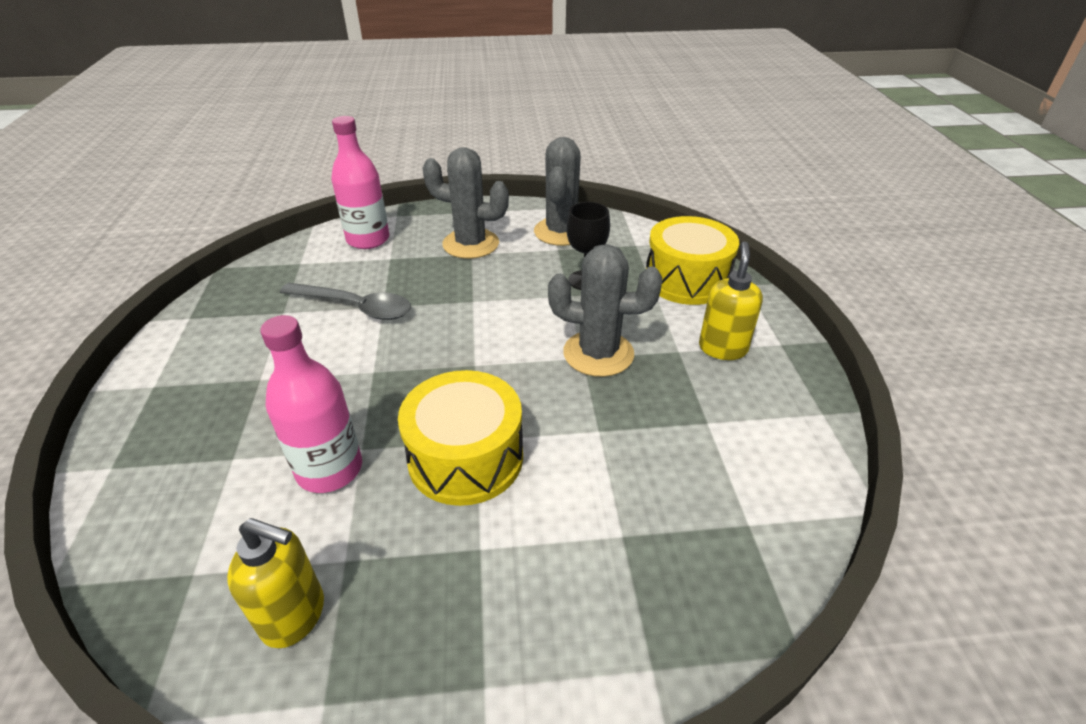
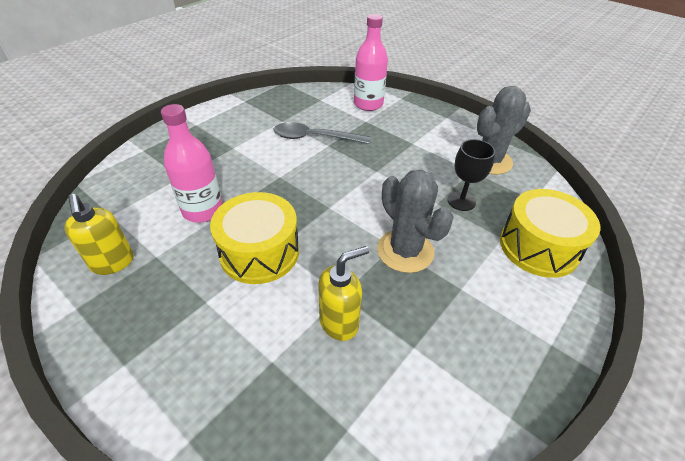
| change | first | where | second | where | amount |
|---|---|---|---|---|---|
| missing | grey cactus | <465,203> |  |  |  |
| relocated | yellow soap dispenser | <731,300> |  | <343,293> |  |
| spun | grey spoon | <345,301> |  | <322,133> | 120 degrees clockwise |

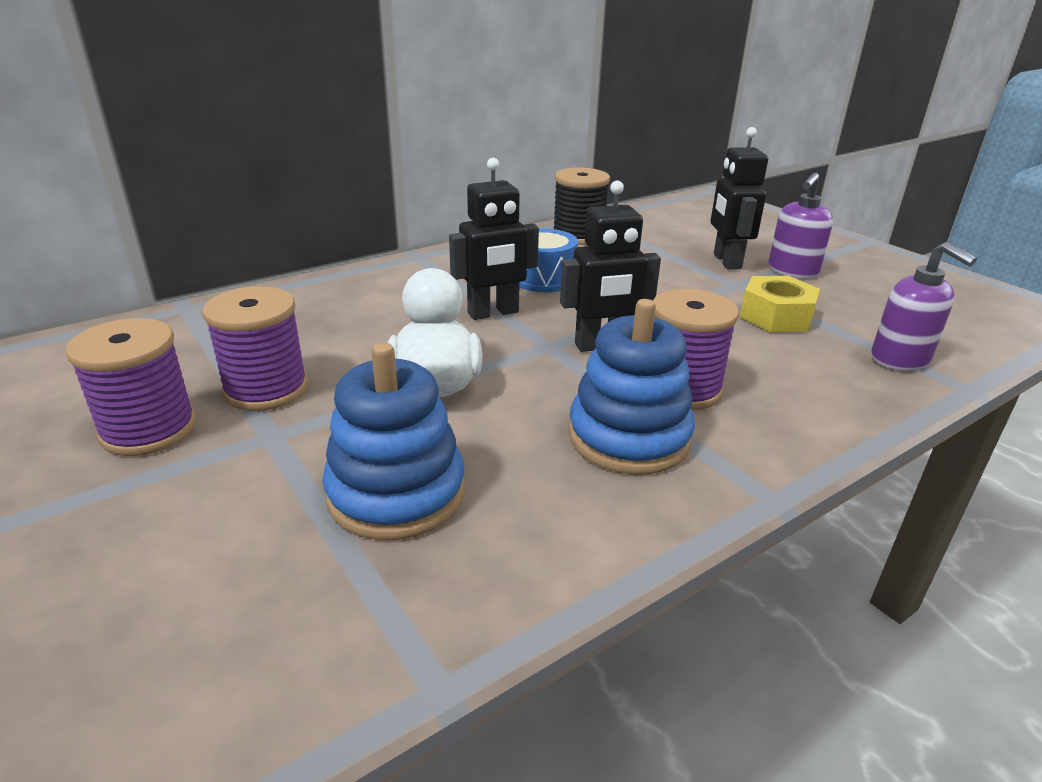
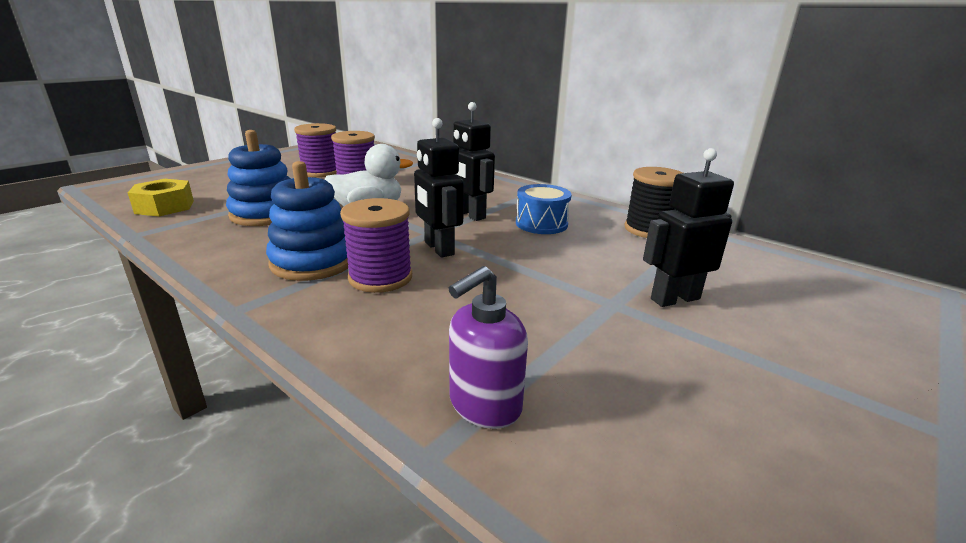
| change | first | where | second | where | amount |
|---|---|---|---|---|---|
| missing | purple soap dispenser | <800,225> |  |  |  |
| relocated | yellow nut | <780,304> |  | <161,198> |  |

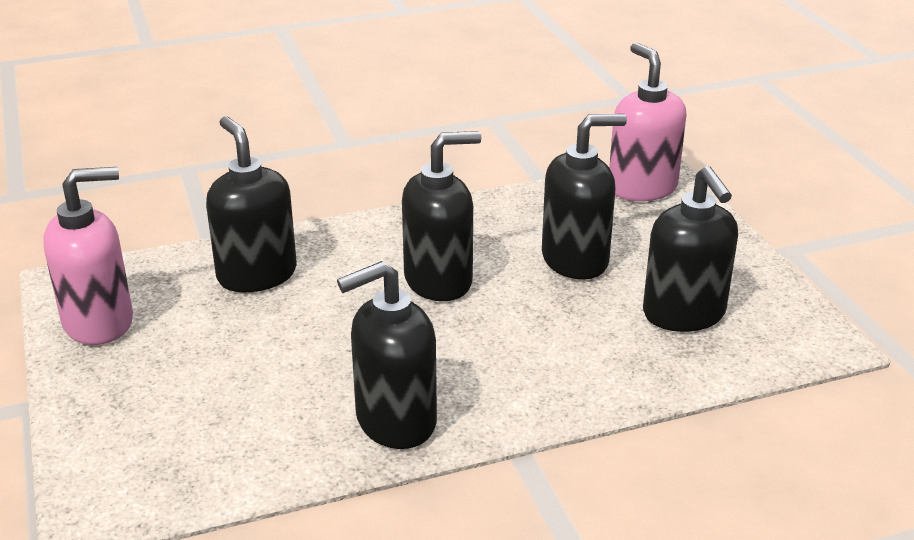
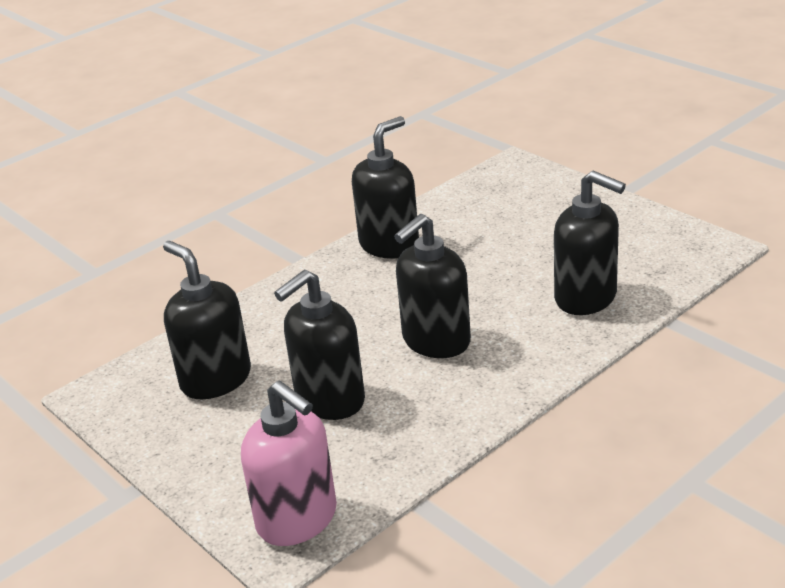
| change | first | where | second | where | amount |
|---|---|---|---|---|---|
| missing | pink soap dispenser | <88,256> |  |  |  |

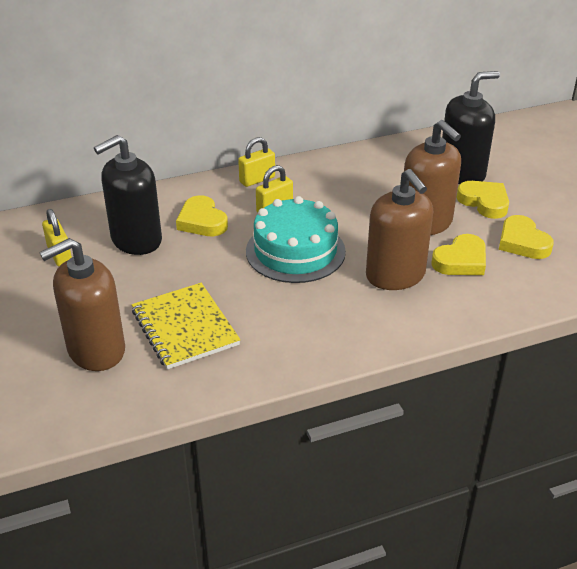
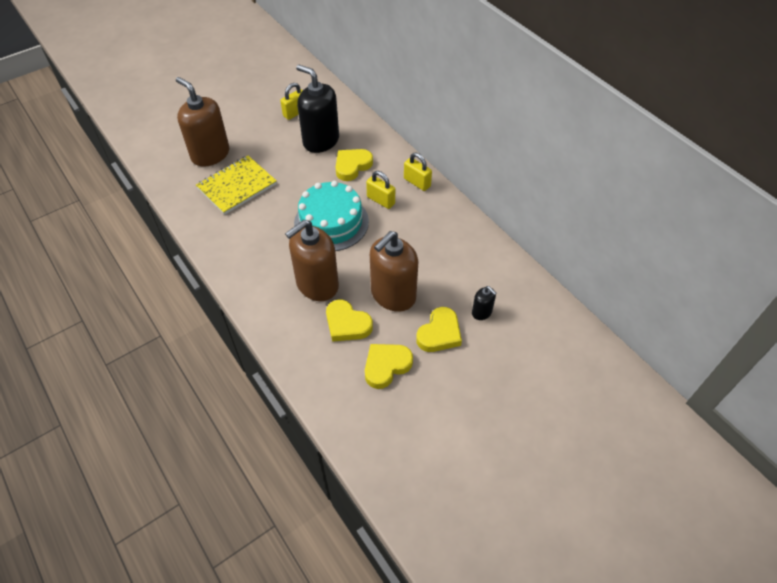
| change | first | where | second | where | amount |
|---|---|---|---|---|---|
| size | black soap dispenser | <471,127> |  | <484,303> | x0.45 |

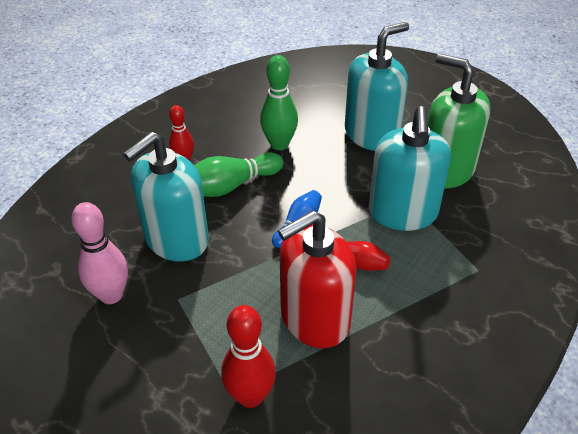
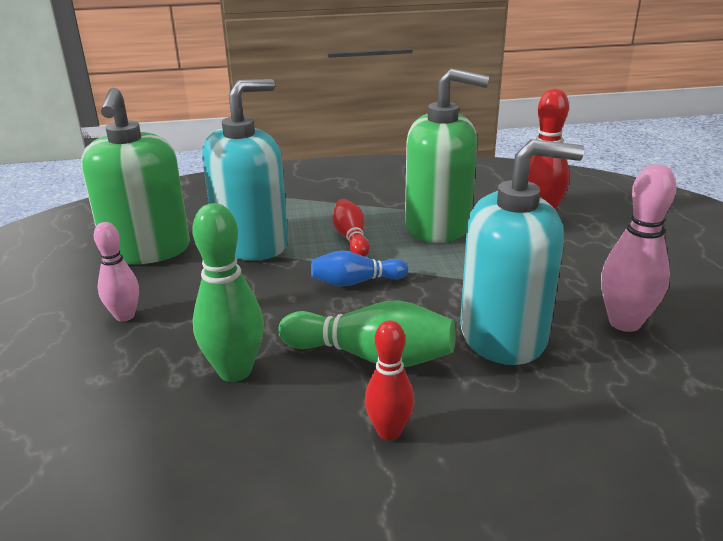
| change | first | where | second | where | amount |
|---|---|---|---|---|---|
| exchanged | turquoise soap dispenser | <377,86> | pink bowling pin | <116,272> |  |
| colour | red soap dispenser | <317,279> | green soap dispenser | <447,155> |  |

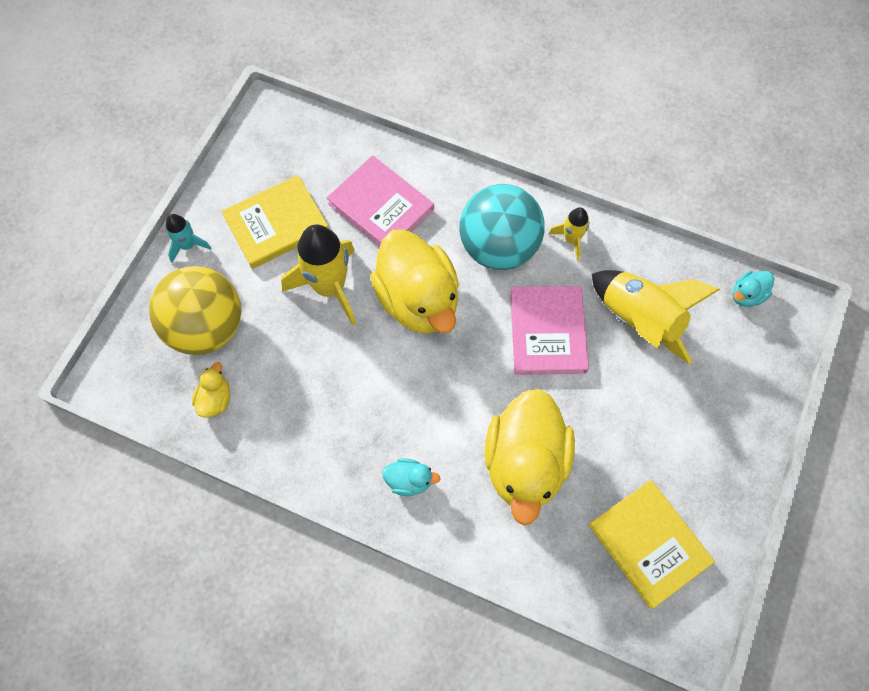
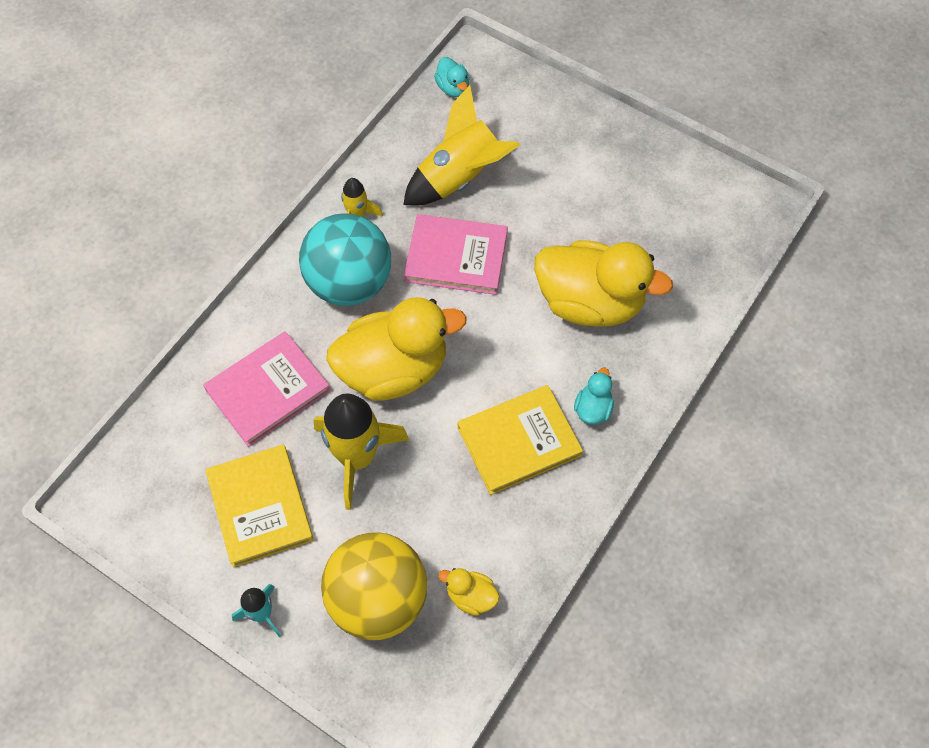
| change | first | where | second | where | amount |
|---|---|---|---|---|---|
| relocated | yellow book | <652,544> |  | <520,440> |  |

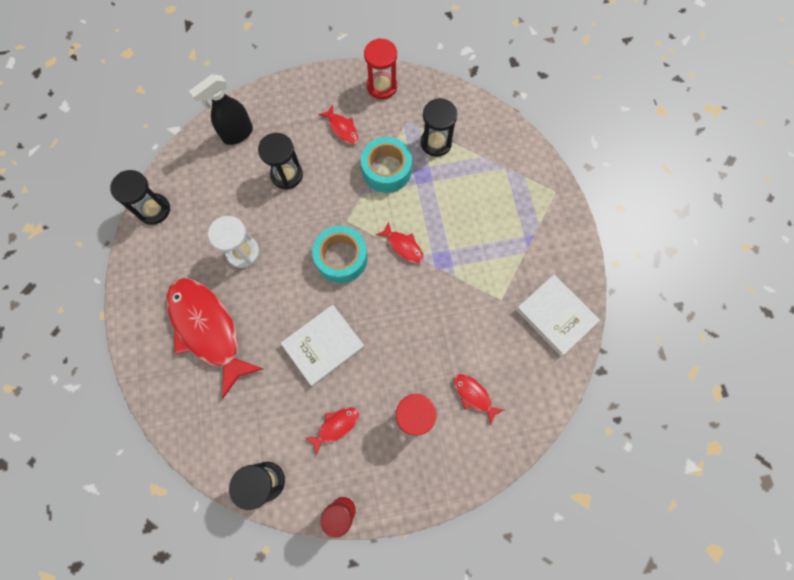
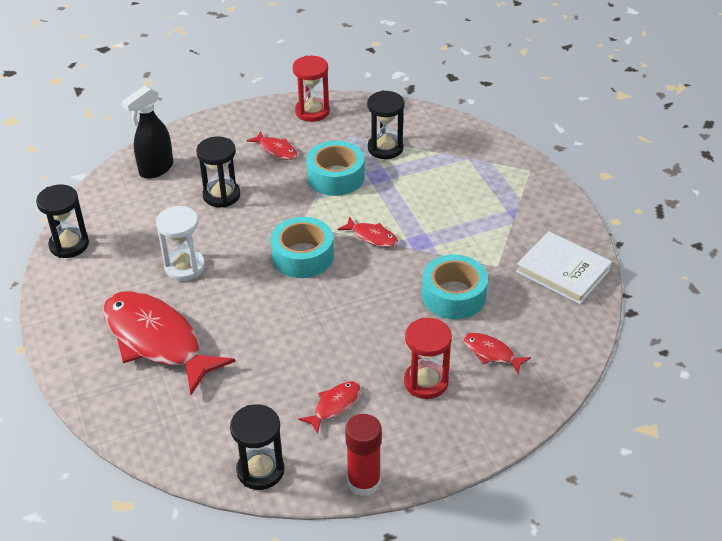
| change | first | where | second | where | amount |
|---|---|---|---|---|---|
| missing | white book | <322,345> |  |  |  |
| appeared |  |  | turquoise tape | <455,286> |  |

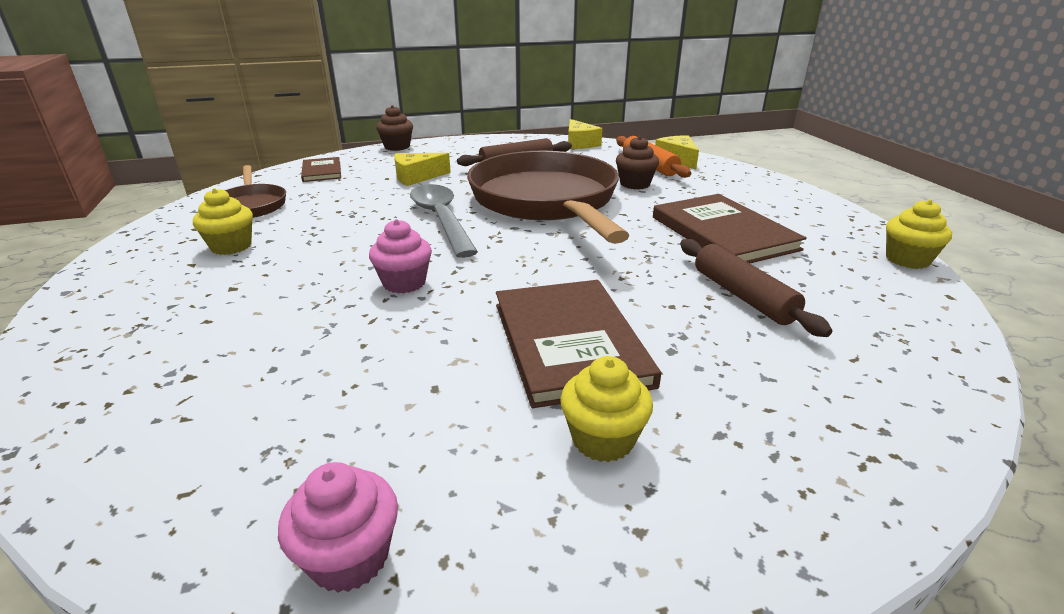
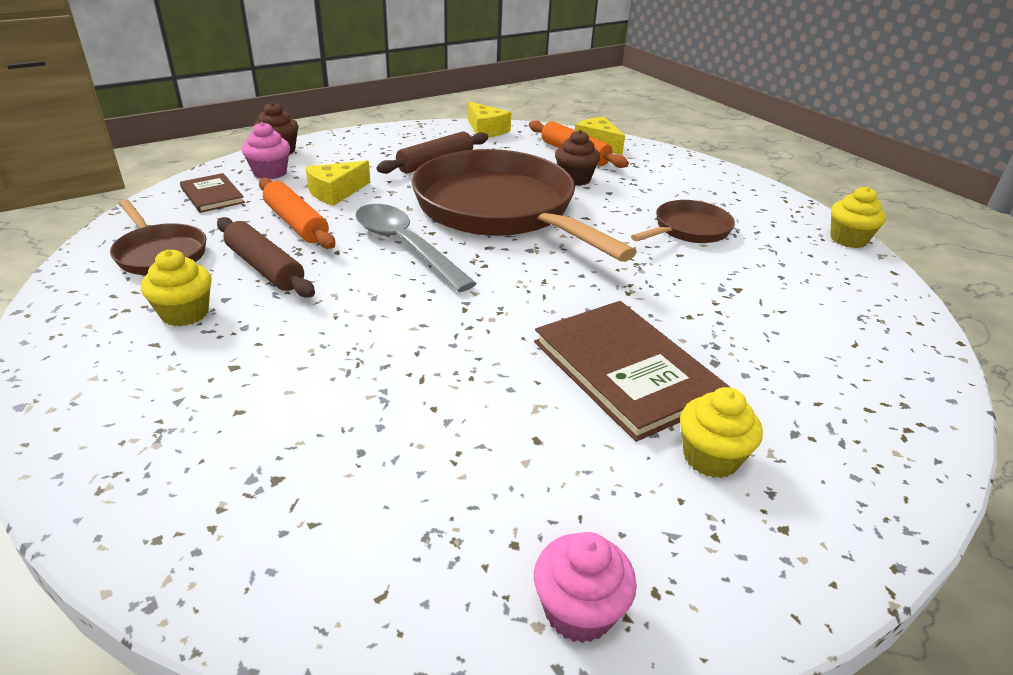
| change | first | where | second | where | amount |
|---|---|---|---|---|---|
| appeared |  |  | orange rolling pin | <297,213> |  |
| relocated | pink cupcake | <400,256> |  | <266,150> |  |
| relocated | brown rolling pin | <756,288> |  | <266,257> |  |
| exchanged | brown book | <730,228> | brown pan | <683,221> |  |

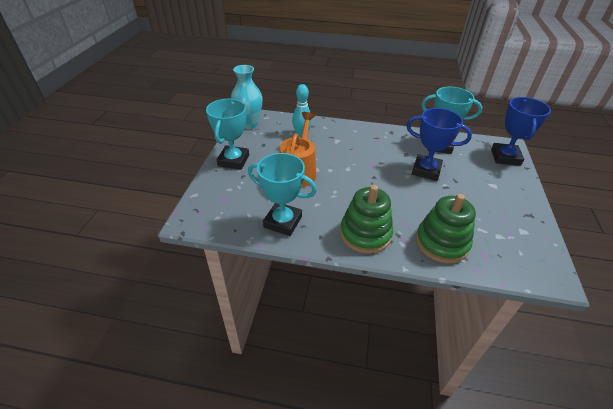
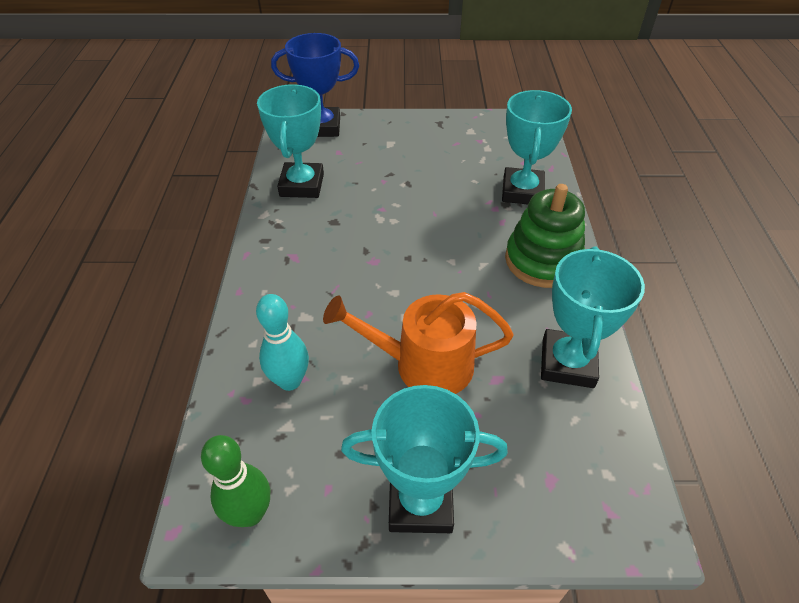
| change | first | where | second | where | amount |
|---|---|---|---|---|---|
| missing | blue trophy | <439,144> |  |  |  |
| exchanged | turquoise vase | <246,97> | green bowling pin | <235,481> |  |
| exchanged | green stacking toy | <446,228> | turquoise trophy | <537,147> |  |

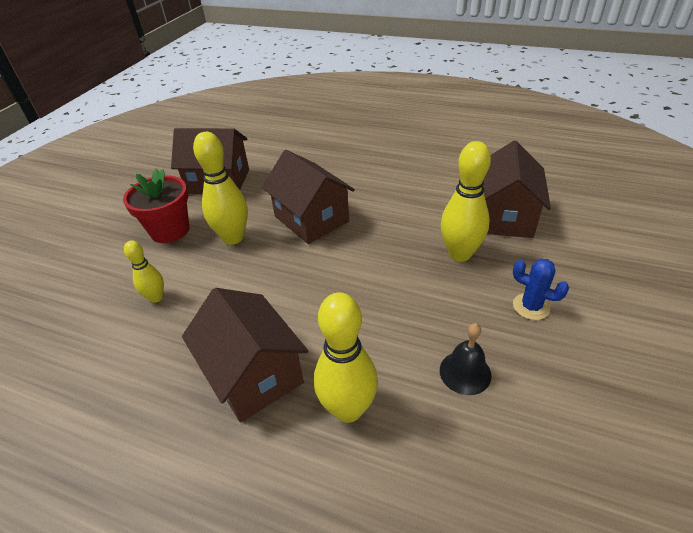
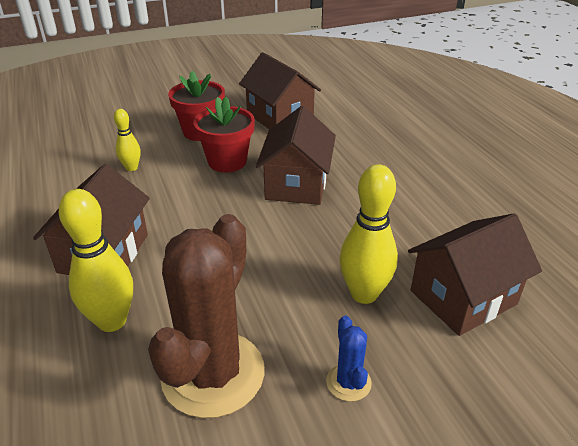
| change | first | where | second | where | amount |
|---|---|---|---|---|---|
| exchanged | yellow bowling pin | <220,188> | red flower pot | <224,134> |  |
| exchanged | black bell | <466,359> | brown cactus | <206,316> |  |

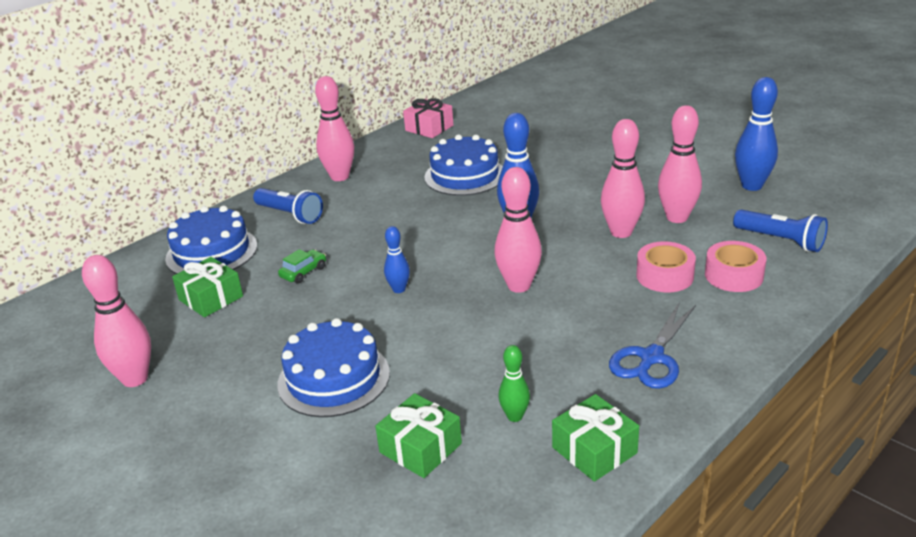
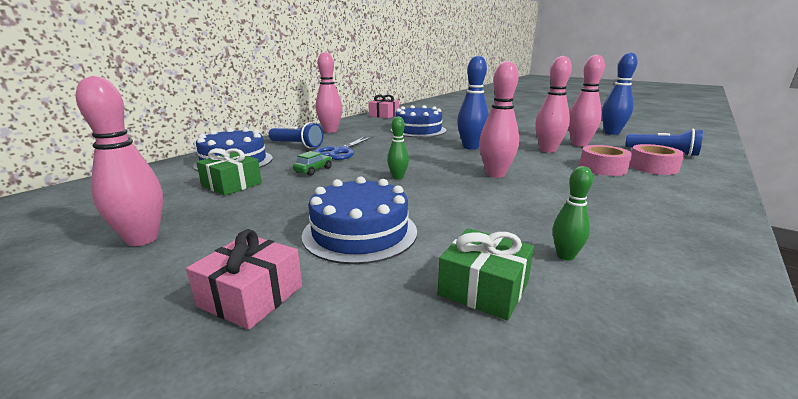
| change | first | where | second | where | amount |
|---|---|---|---|---|---|
| missing | green gift | <595,438> |  |  |  |
| appeared |  |  | pink gift | <244,279> |  |
| relocated | blue scissors | <652,345> |  | <343,148> |  |
| colour | blue bowling pin | <397,259> | green bowling pin | <398,148> |  |

